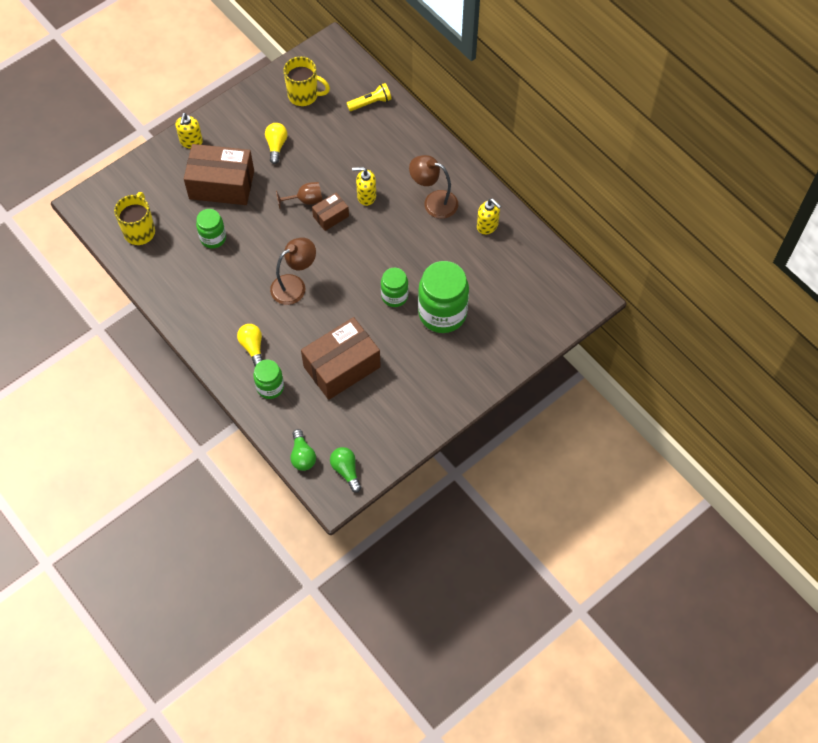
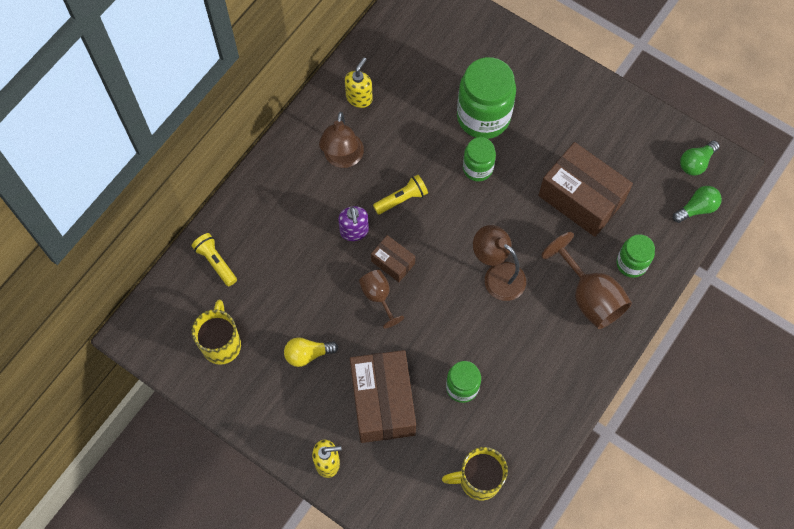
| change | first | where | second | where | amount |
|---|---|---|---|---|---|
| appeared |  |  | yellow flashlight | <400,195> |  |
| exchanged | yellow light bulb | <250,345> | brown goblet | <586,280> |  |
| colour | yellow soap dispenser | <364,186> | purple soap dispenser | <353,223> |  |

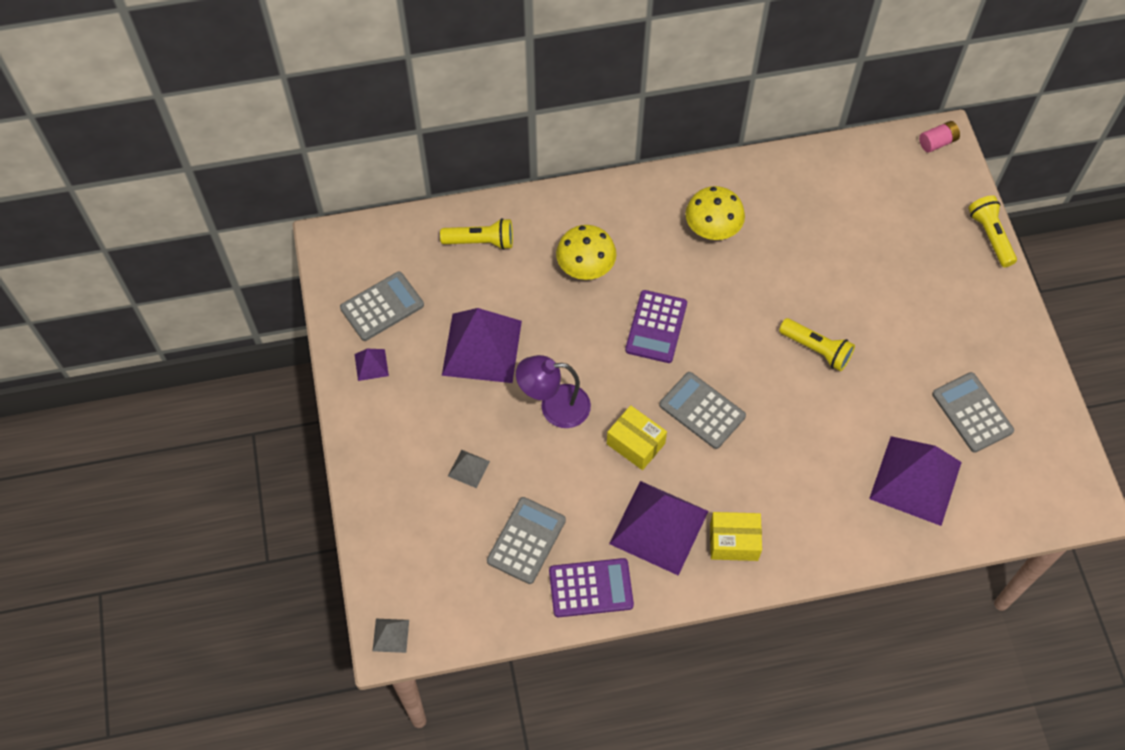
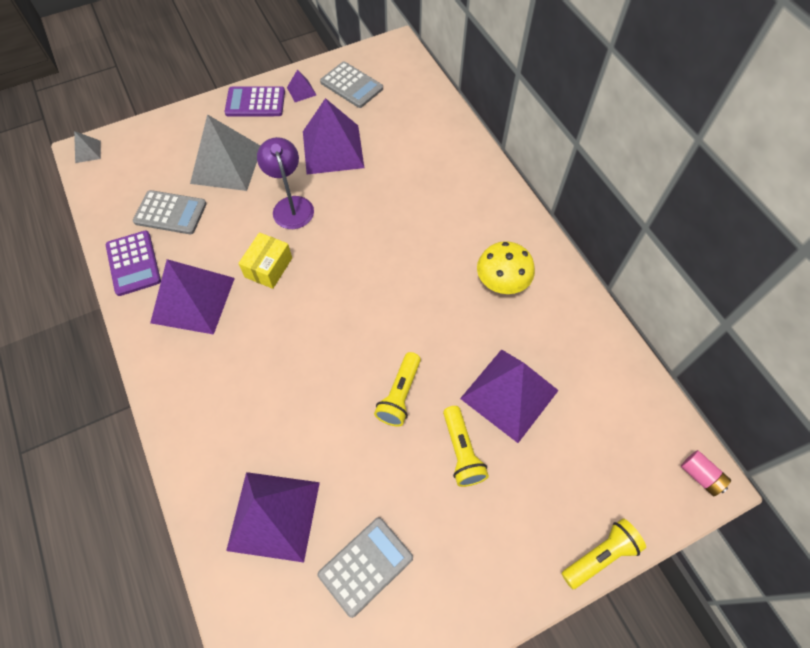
| change | first | where | second | where | amount |
|---|---|---|---|---|---|
| missing | yellow mushroom | <586,252> |  |  |  |
| missing | grey calculator | <702,410> |  |  |  |
| missing | yellow box | <736,536> |  |  |  |
| appeared |  |  | purple pyramid | <509,396> |  |
| relocated | yellow flashlight | <476,234> |  | <466,446> |  |
| relocated | purple calculator | <656,326> |  | <255,101> |  |
| size | grey pyramid | <469,469> |  | <225,152> | x2.31 |

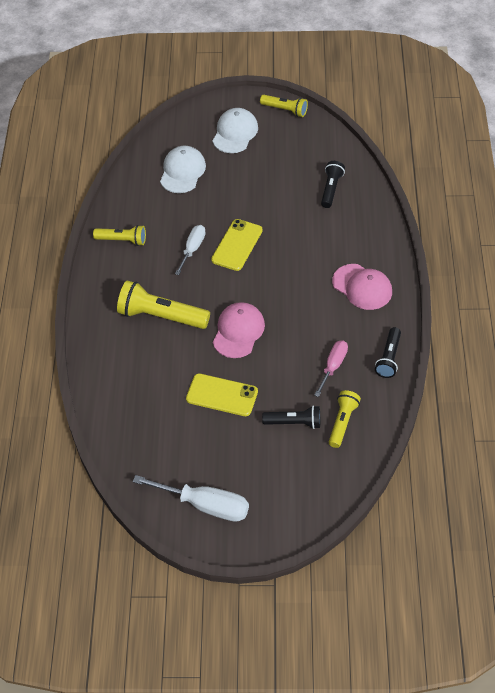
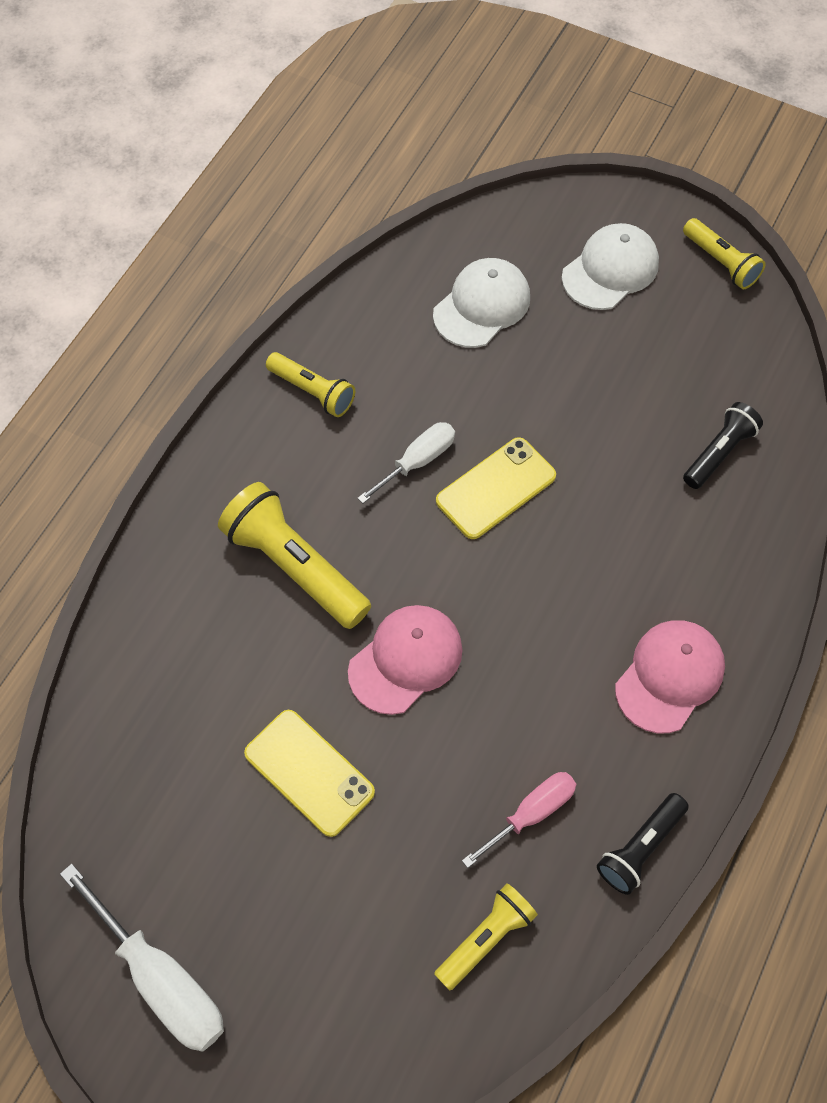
| change | first | where | second | where | amount |
|---|---|---|---|---|---|
| missing | black flashlight | <291,417> |  |  |  |
| spun | pink cap | <362,287> |  | <670,676> | 120 degrees counterclockwise |

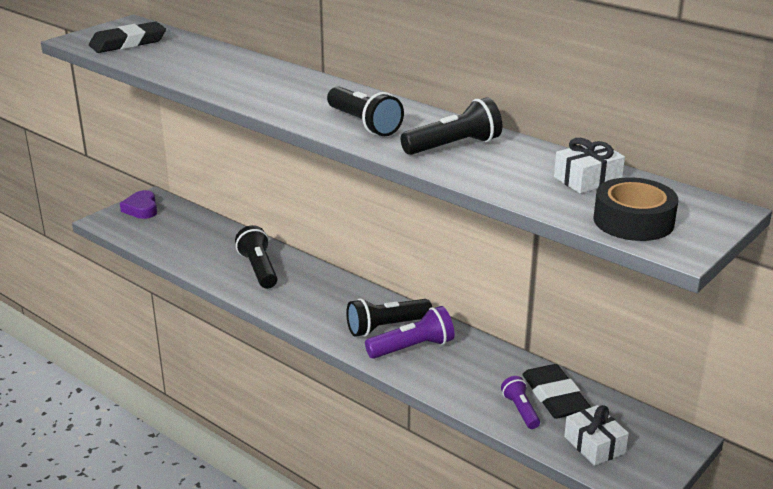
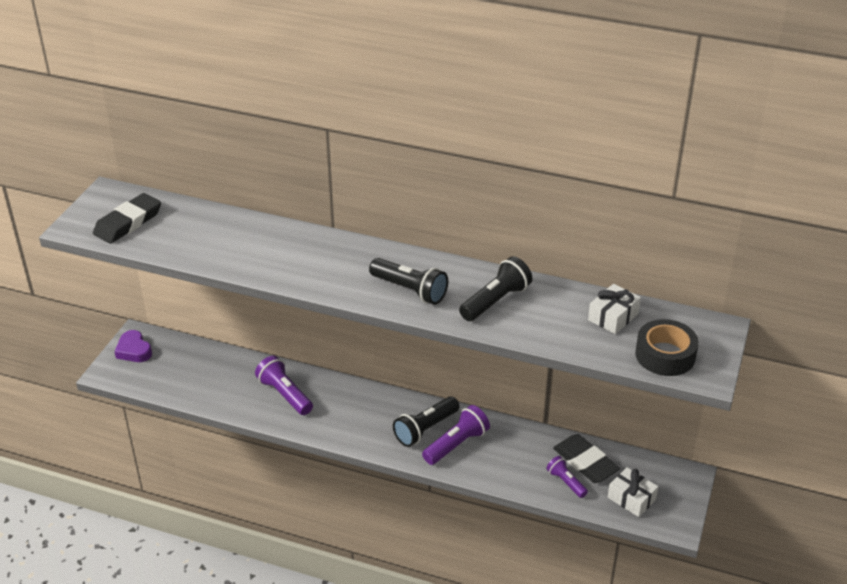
| change | first | where | second | where | amount |
|---|---|---|---|---|---|
| colour | black flashlight | <256,257> | purple flashlight | <284,385> |  |

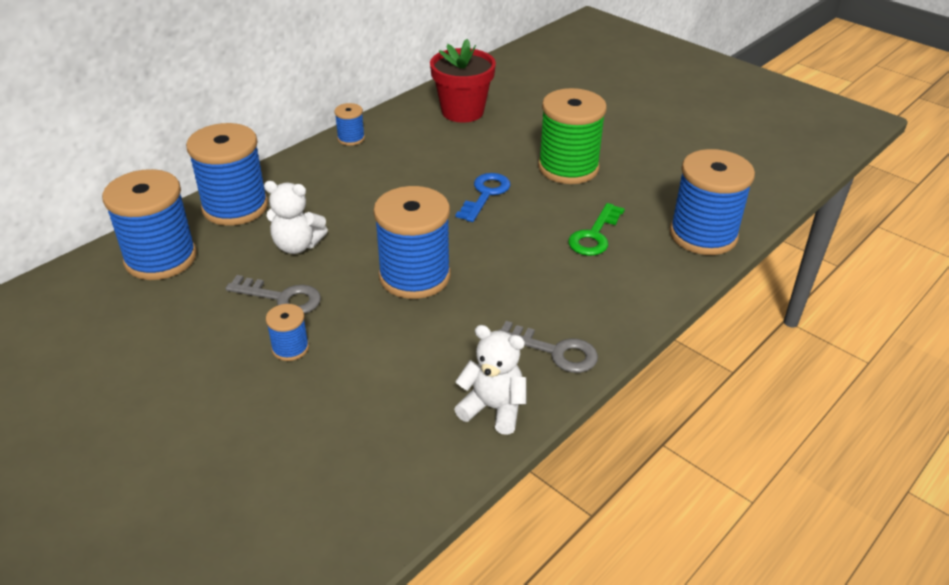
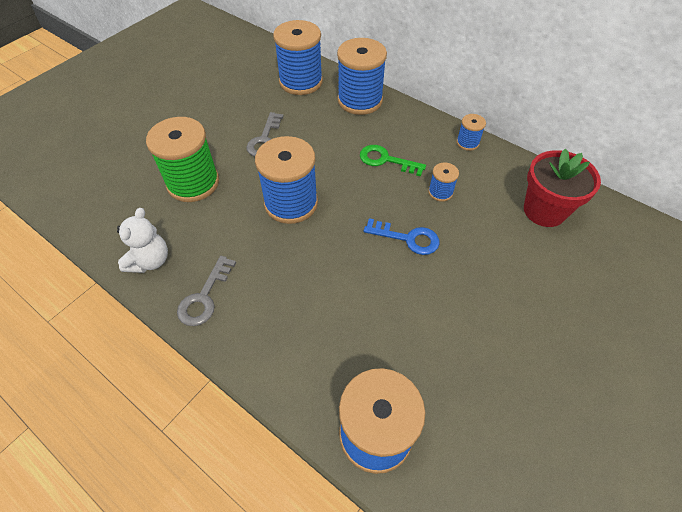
| change | first | where | second | where | amount |
|---|---|---|---|---|---|
| missing | white teddy bear | <296,217> |  |  |  |
| relocated | blue spool | <287,332> |  | <443,182> |  |
| relocated | green spool | <572,136> |  | <182,159> |  |
| relocated | green key | <596,229> |  | <393,160> |  |

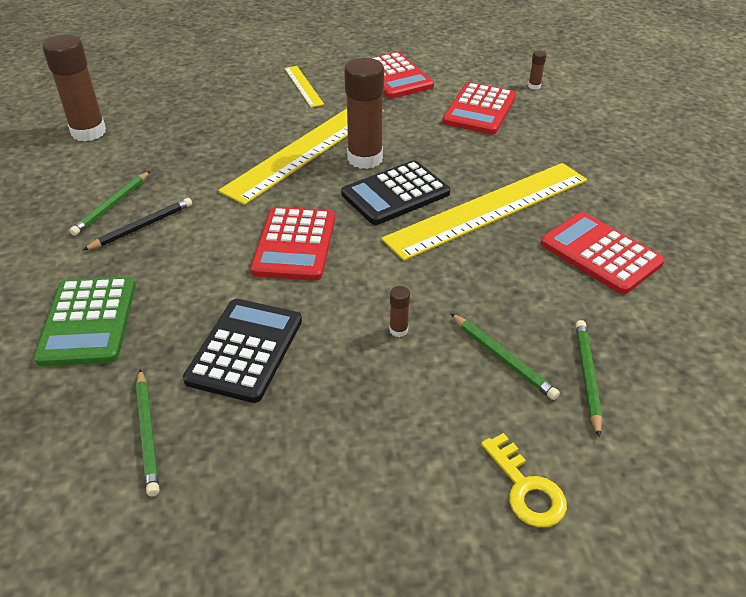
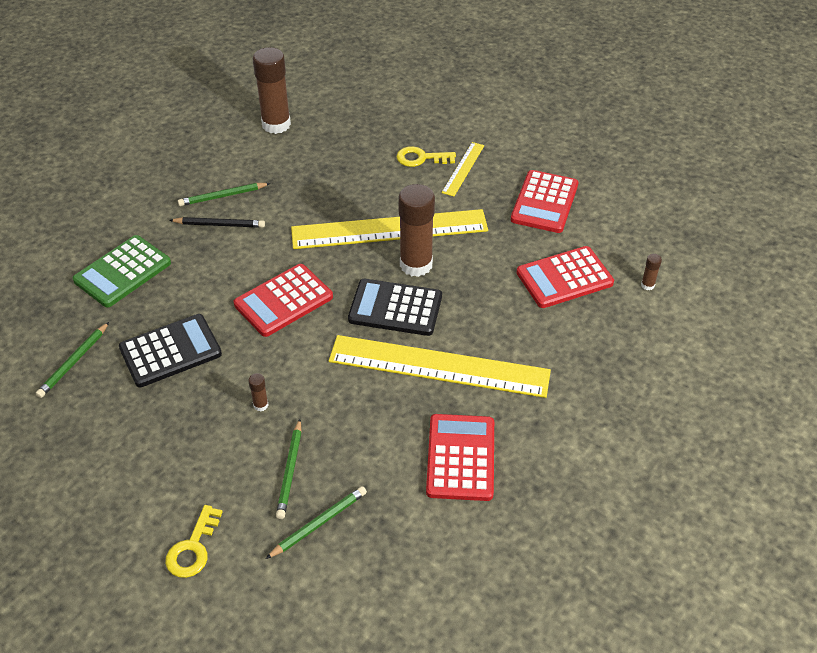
| change | first | where | second | where | amount |
|---|---|---|---|---|---|
| appeared |  |  | yellow key | <426,156> |  |

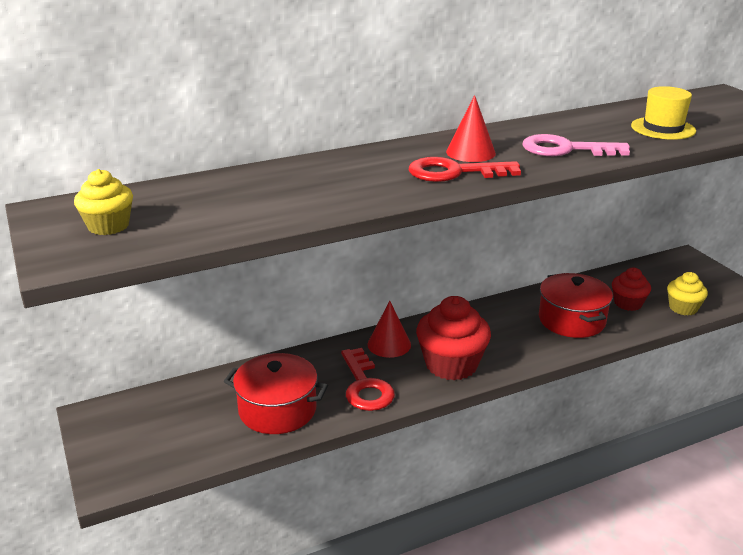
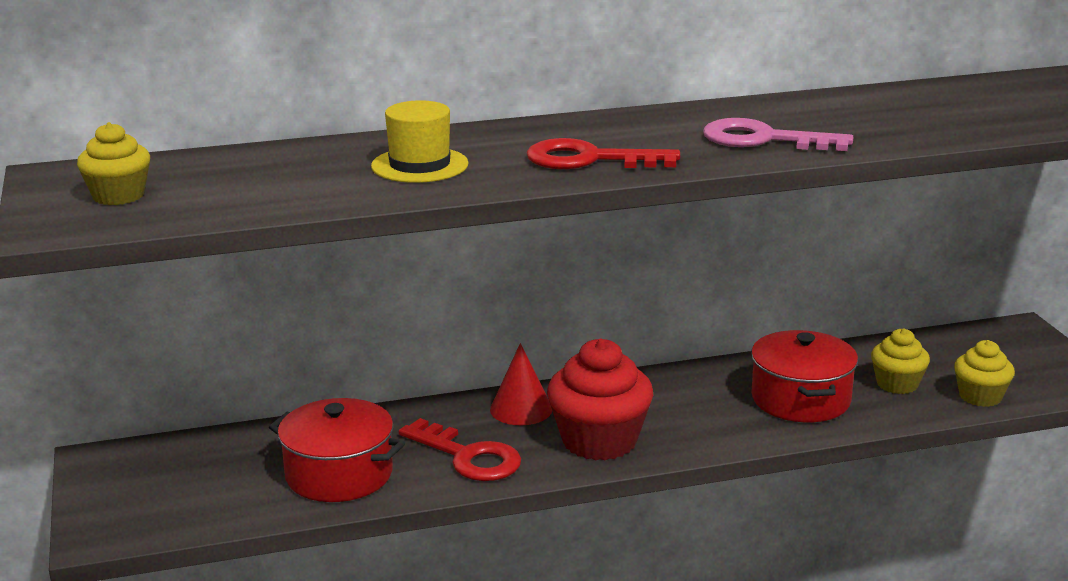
| change | first | where | second | where | amount |
|---|---|---|---|---|---|
| missing | red cone | <471,128> |  |  |  |
| relocated | yellow hat | <663,113> |  | <420,141> |  |
| colour | red cupcake | <631,289> | yellow cupcake | <900,361> |  |
| spun | red key | <368,379> |  | <460,449> | 45 degrees counterclockwise |

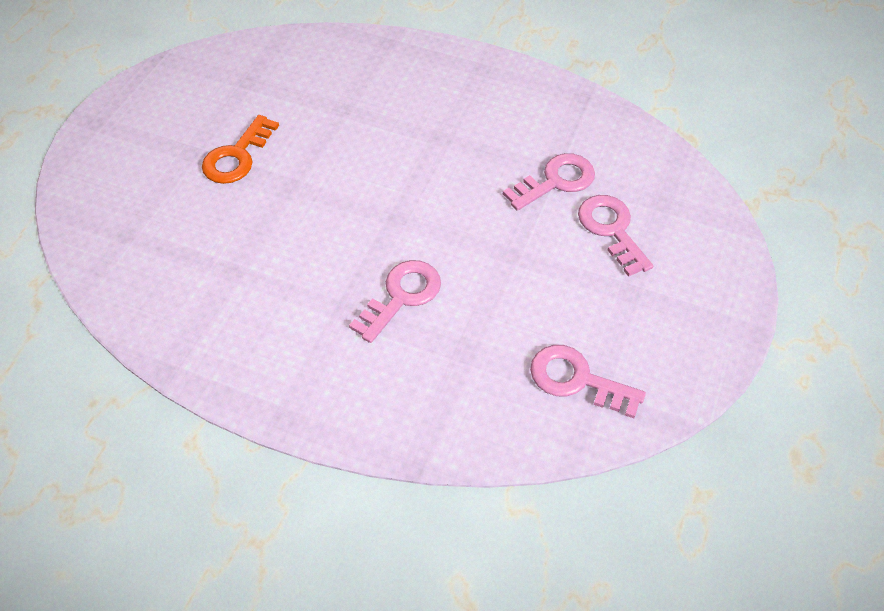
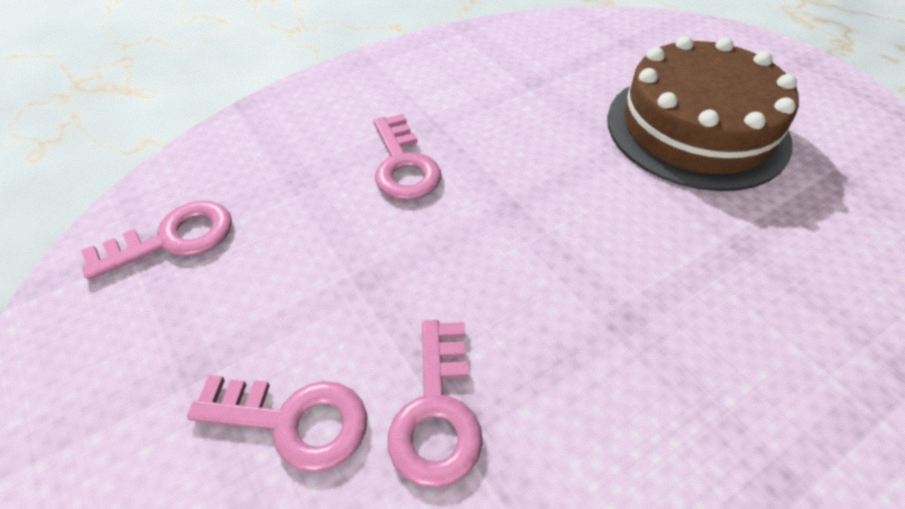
| change | first | where | second | where | amount |
|---|---|---|---|---|---|
| exchanged | orange key | <240,149> | brown cake | <703,113> |  |

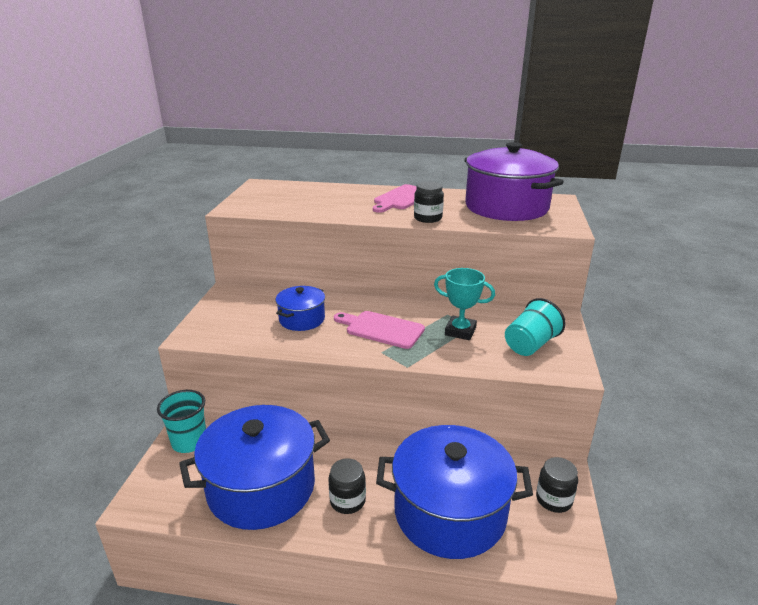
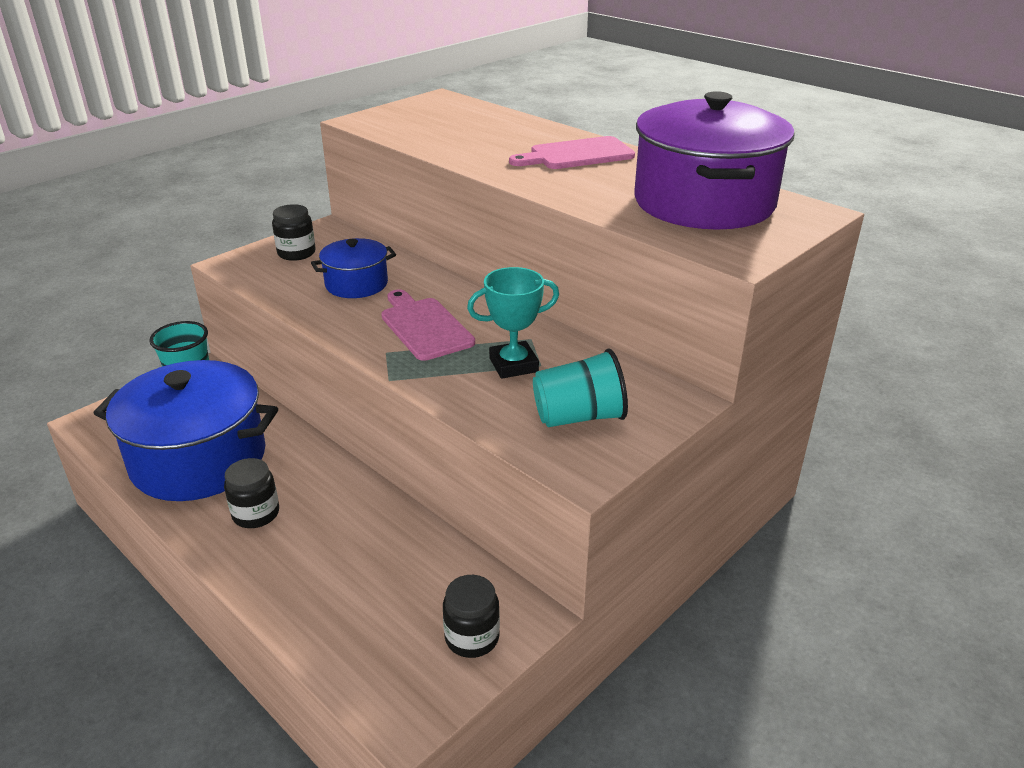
| change | first | where | second | where | amount |
|---|---|---|---|---|---|
| missing | blue pot | <454,492> |  |  |  |
| relocated | black jar | <429,202> |  | <294,232> |  |
| spun | turquoise trophy | <464,304> |  | <513,323> | 75 degrees counterclockwise |

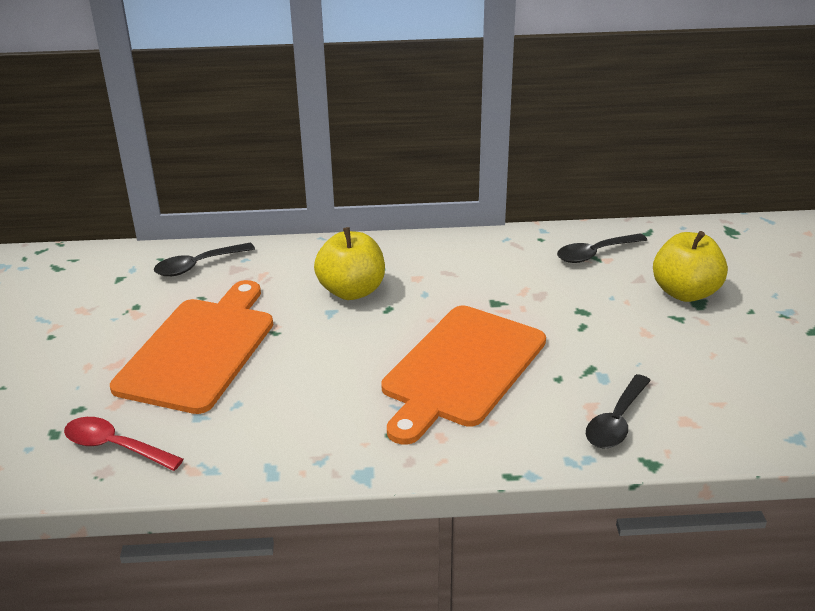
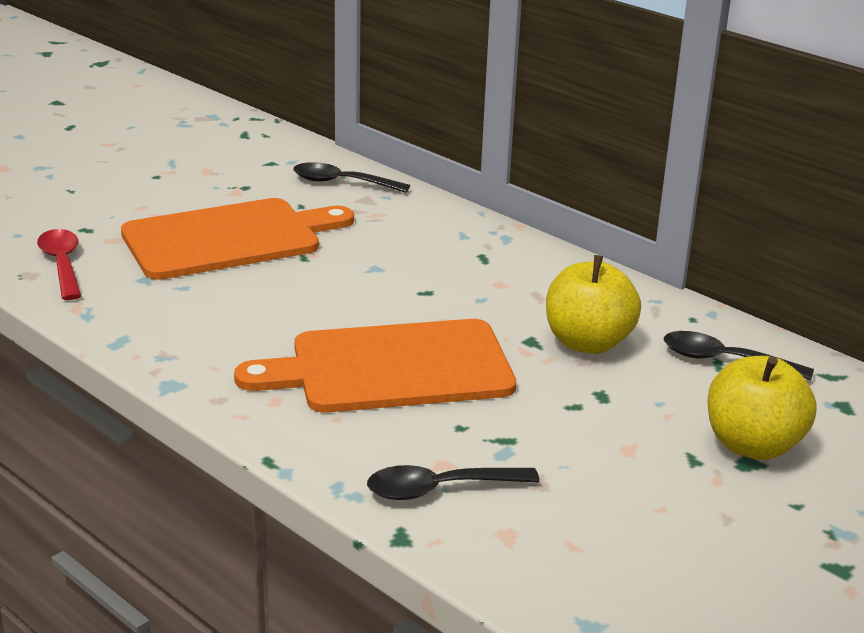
| change | first | where | second | where | amount |
|---|---|---|---|---|---|
| relocated | yellow apple | <349,263> |  | <593,304> |  |

